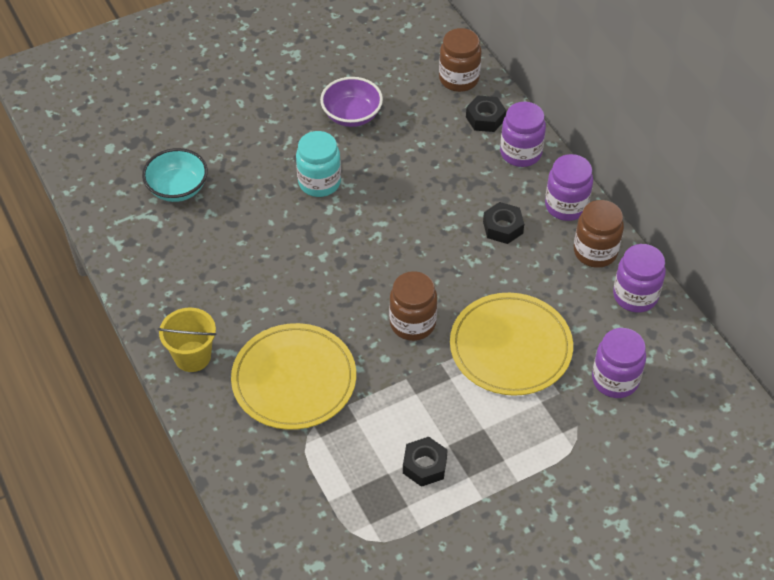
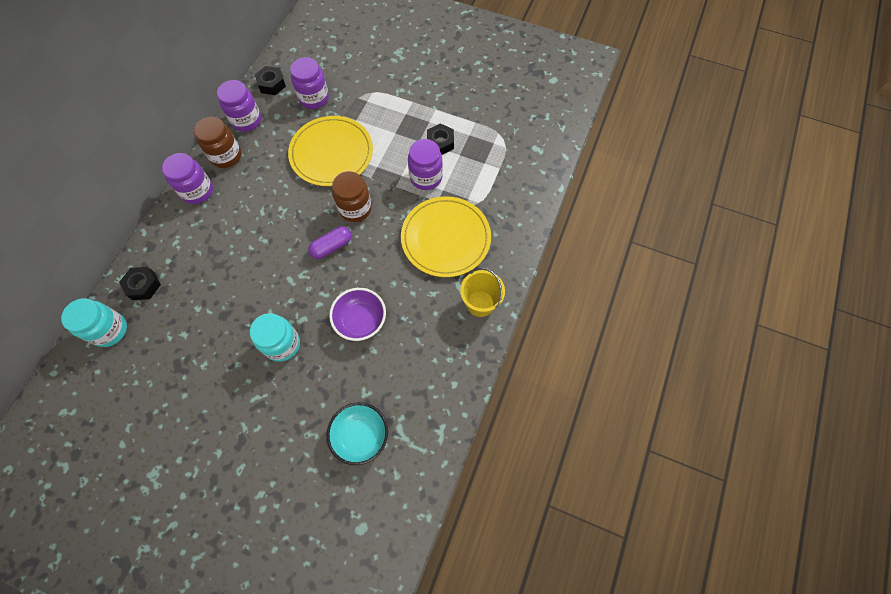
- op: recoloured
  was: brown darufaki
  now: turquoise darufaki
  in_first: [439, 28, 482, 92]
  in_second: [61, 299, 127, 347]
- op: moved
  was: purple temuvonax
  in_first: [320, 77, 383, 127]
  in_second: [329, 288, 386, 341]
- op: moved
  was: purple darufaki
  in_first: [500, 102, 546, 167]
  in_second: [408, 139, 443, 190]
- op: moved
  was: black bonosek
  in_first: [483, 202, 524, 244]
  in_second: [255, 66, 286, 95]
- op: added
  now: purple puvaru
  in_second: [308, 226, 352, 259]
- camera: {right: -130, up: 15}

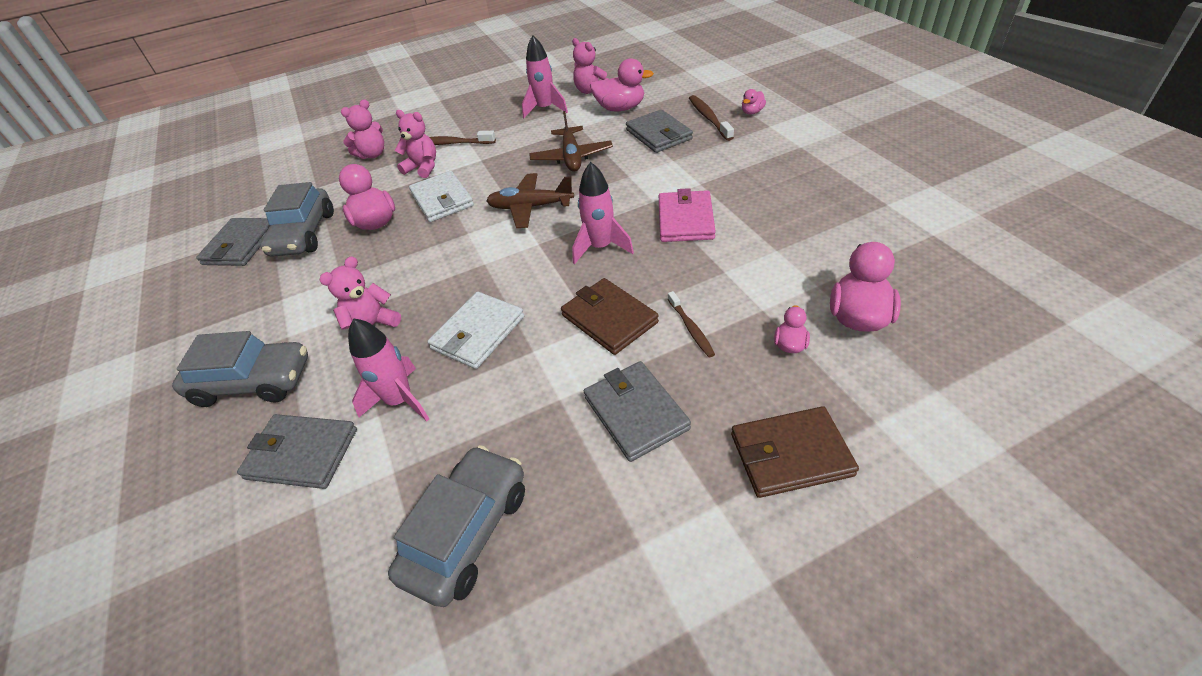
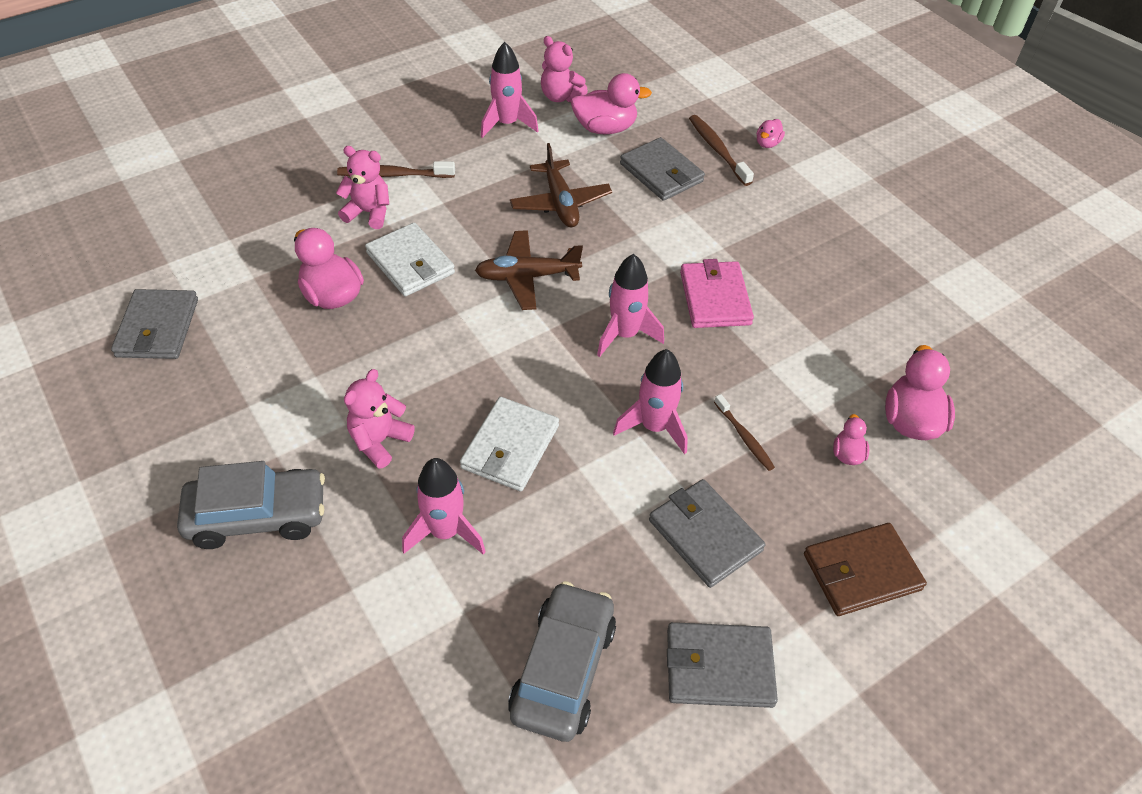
- op: removed
  was: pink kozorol
  in_first: [341, 100, 384, 159]
- op: removed
  was: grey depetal
  in_first: [260, 182, 334, 257]
- op: replaced
  was: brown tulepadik
  now: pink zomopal
  in_first: [561, 278, 659, 355]
  in_second: [613, 349, 688, 454]
- op: moved
  was: grey tulepadik
  in_first: [237, 414, 357, 489]
  in_second: [667, 622, 778, 708]
- camera: {right: -15, up: 5}

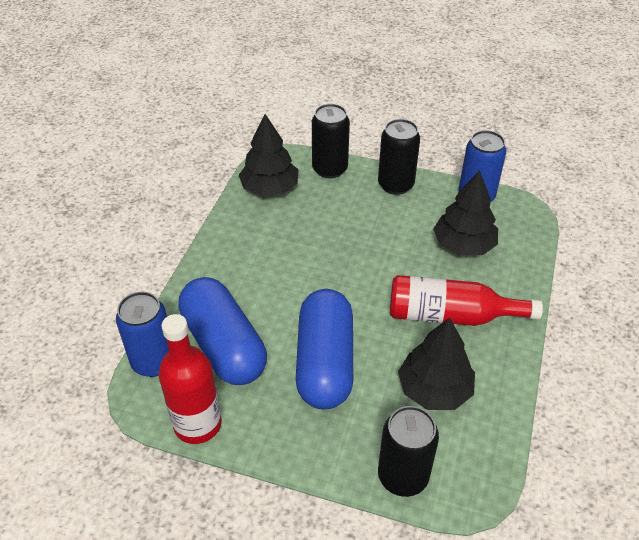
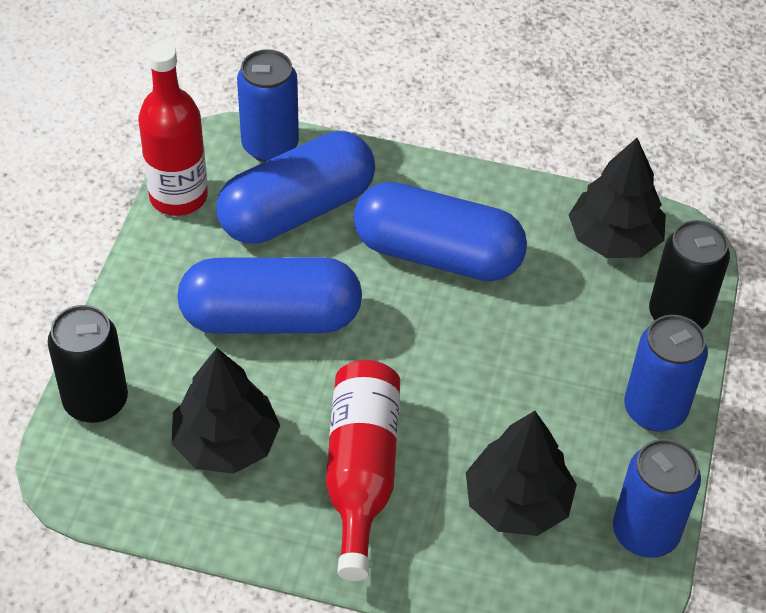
- op: recoloured
  was: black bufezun
  now: blue bufezun
  in_first: [378, 119, 420, 195]
  in_second: [624, 315, 708, 431]
- op: added
  now: blue puvaru
  in_second: [354, 182, 527, 281]
- camera: {right: 85, up: 5}

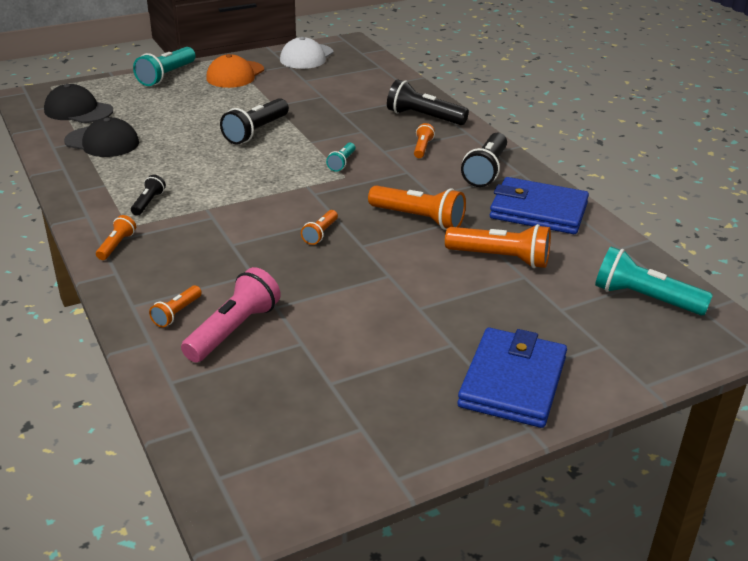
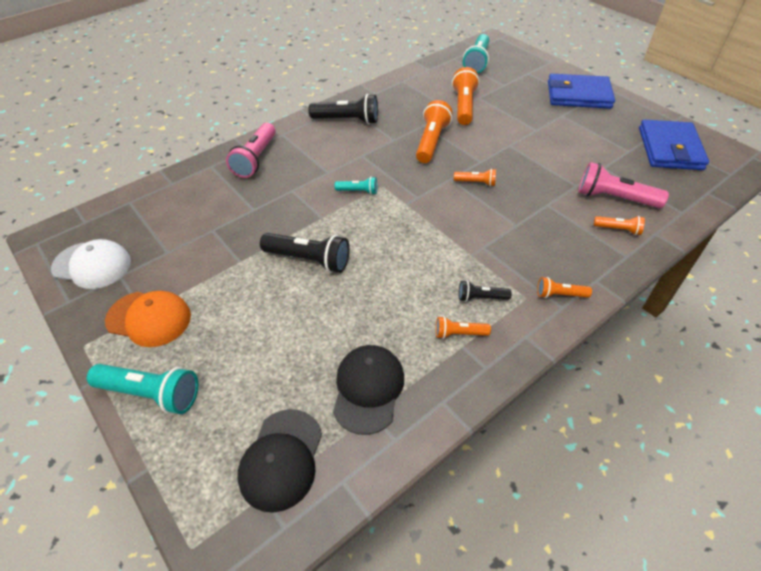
- op: recoloured
  was: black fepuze
  now: pink fepuze
  in_first: [387, 79, 469, 125]
  in_second: [226, 123, 276, 178]
- op: moved
  was: orange fepuze
  in_first: [414, 123, 435, 158]
  in_second: [436, 316, 491, 339]
- op: moved
  was: blue tulepadik
  in_first: [490, 177, 589, 234]
  in_second: [639, 120, 709, 170]
- camera: {right: -100, up: 15}

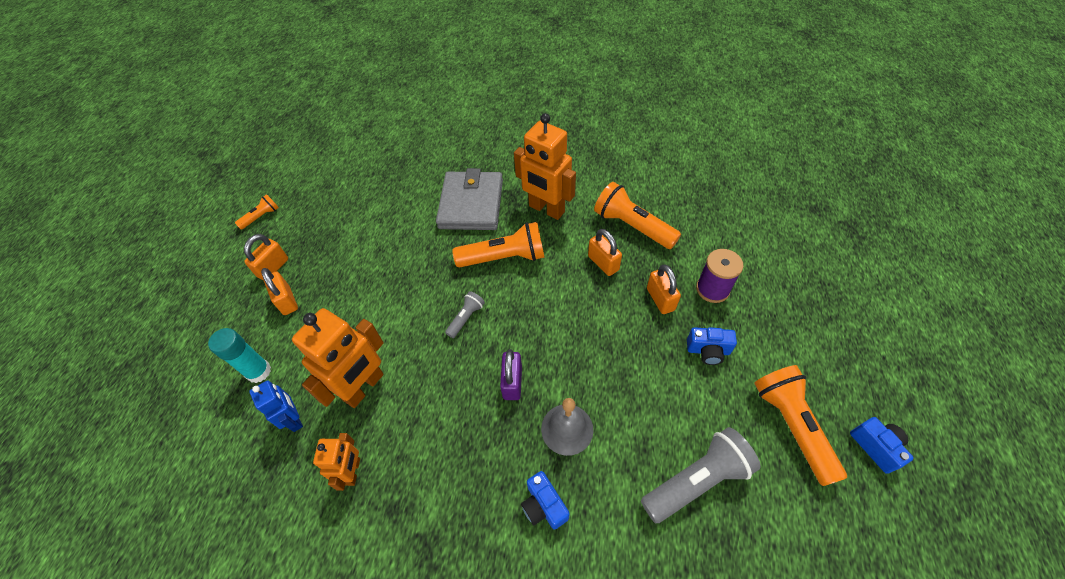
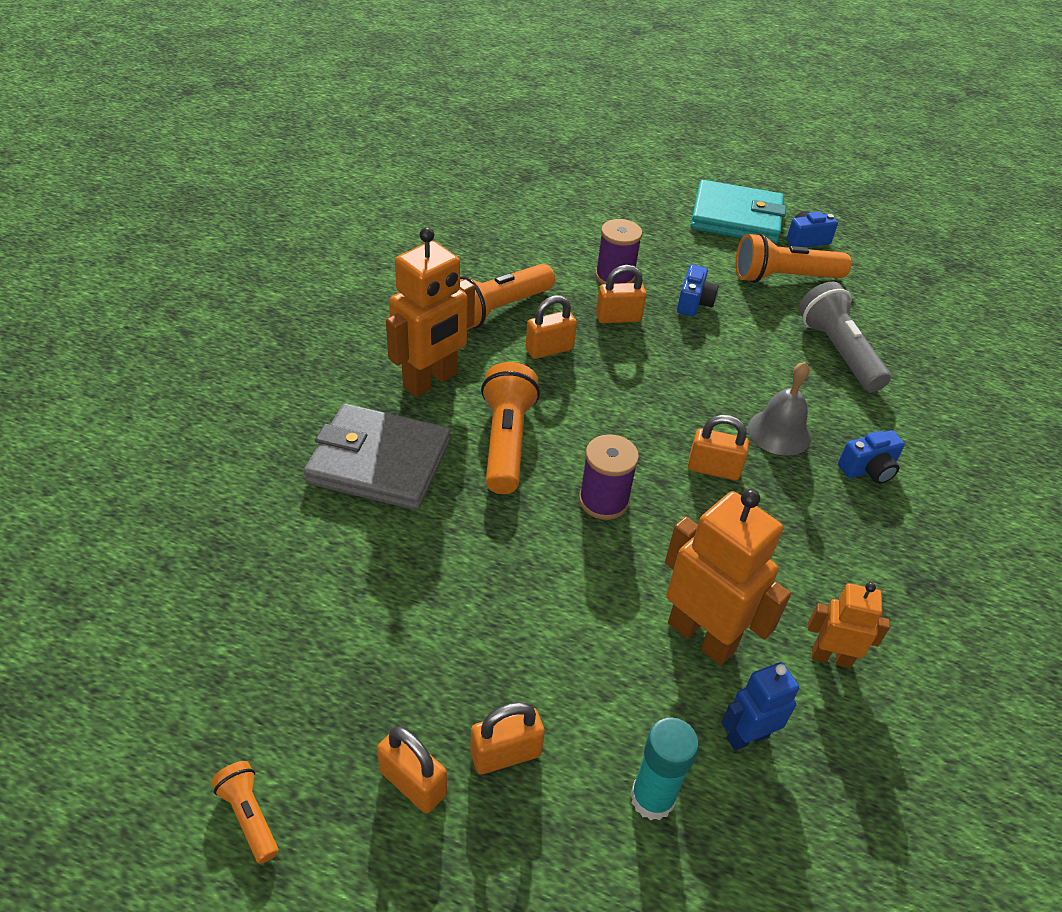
- op: replaced
  was: grey fepuze
  now: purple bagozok
  in_first: [445, 291, 485, 338]
  in_second: [579, 434, 639, 520]
- op: recoloured
  was: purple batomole
  now: orange batomole
  in_first: [500, 349, 522, 400]
  in_second: [688, 415, 749, 480]
- op: added
  now: turquoise tulepadik
  in_second: [690, 180, 786, 244]
- camera: {right: -85, up: -10}

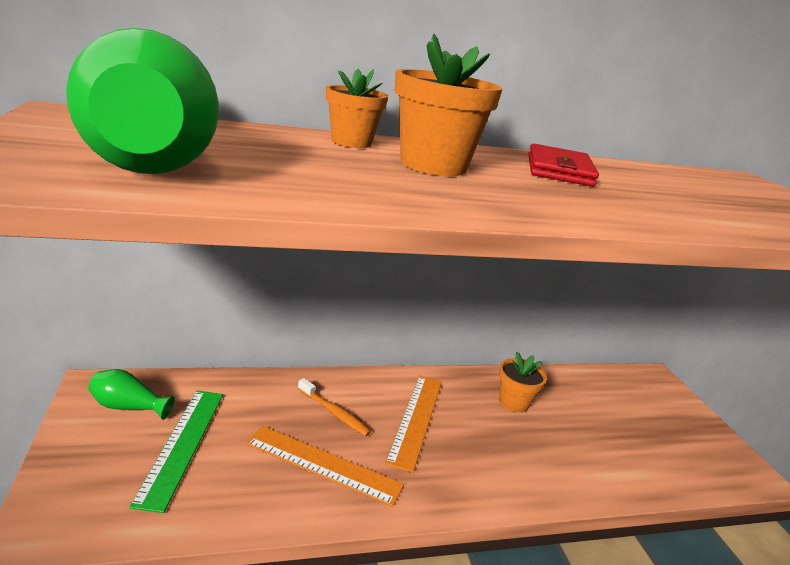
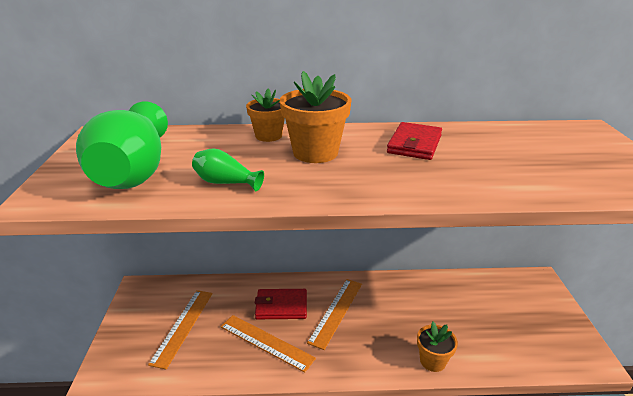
- op: moved
  was: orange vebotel
  in_first: [499, 352, 547, 413]
  in_second: [417, 322, 458, 372]
- op: moved
  was: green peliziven
  in_first: [88, 369, 175, 420]
  in_second: [192, 148, 264, 191]
- op: replaced
  was: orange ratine
  now: red tulepadik
  in_first: [298, 378, 371, 436]
  in_second: [255, 289, 307, 319]
- op: recoloured
  was: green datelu
  now: orange datelu
  in_first: [129, 390, 223, 513]
  in_second: [148, 290, 213, 369]
- camera: {right: 15, up: 5}

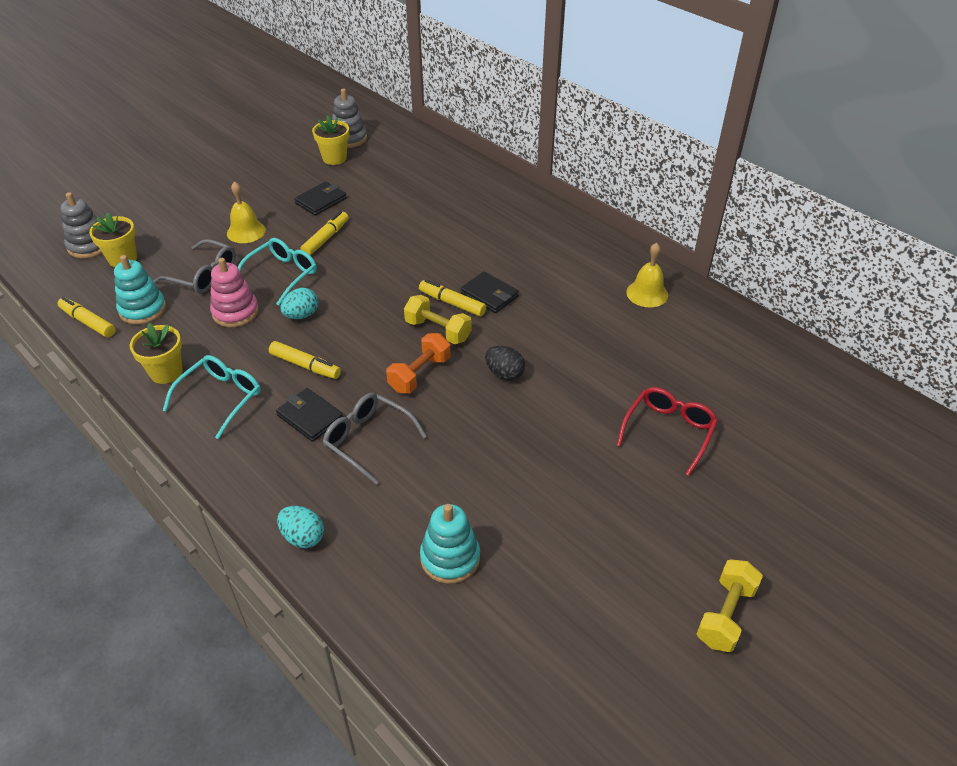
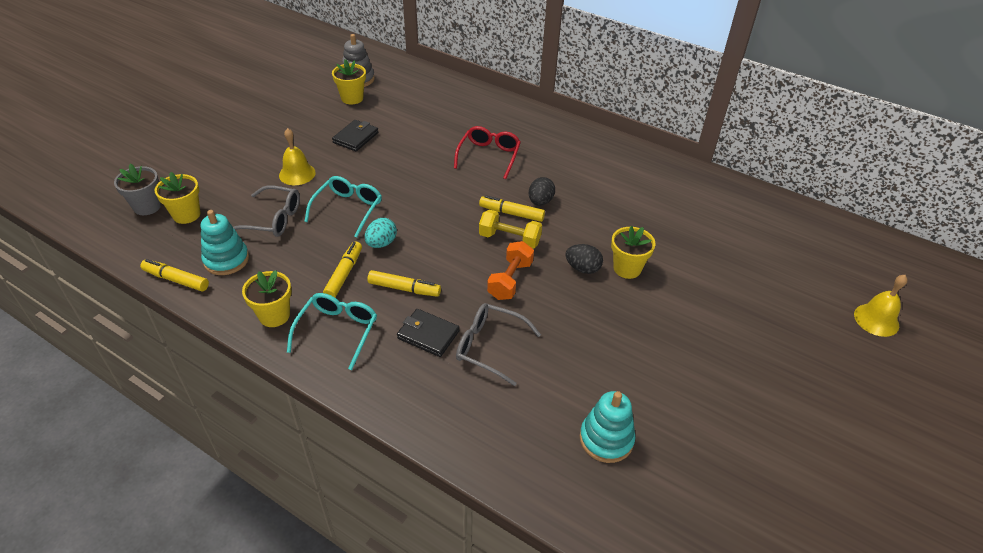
- op: replaced
  was: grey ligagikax
  now: grey vebotel
  in_first: [60, 192, 102, 258]
  in_second: [114, 164, 161, 215]
- op: moved
  was: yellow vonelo
  in_first: [301, 211, 349, 256]
  in_second: [323, 241, 362, 297]
- op: moved
  was: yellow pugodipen
  in_first: [626, 242, 668, 308]
  in_second: [854, 275, 907, 337]
- op: removed
  was: pink ligagikax
  in_first: [210, 258, 259, 327]
- op: replaced
  was: black tulepadik
  now: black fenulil
  in_first: [460, 271, 519, 313]
  in_second: [529, 177, 555, 206]
- op: moved
  was: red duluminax
  in_first: [617, 387, 718, 476]
  in_second: [454, 126, 521, 179]
- op: removed
  was: turquoise fenulil
  in_first: [277, 506, 324, 548]
- op: removed
  was: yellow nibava
  in_first: [697, 560, 763, 652]
- op: added
  now: yellow vebotel
  in_second: [611, 226, 656, 279]
- camera: {right: -15, up: 0}

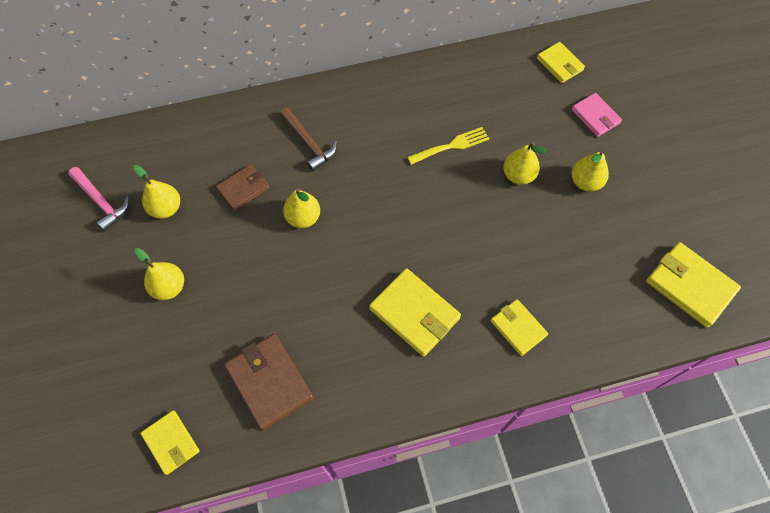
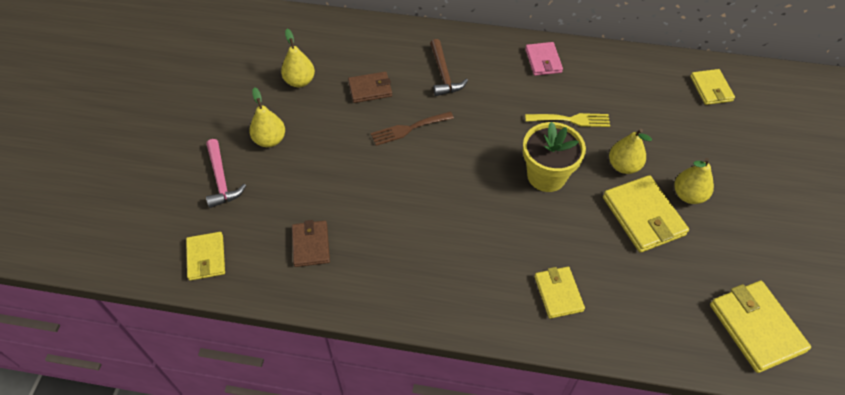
- op: moved
  was: pink tulepadik
  in_first: [572, 93, 622, 137]
  in_second: [525, 42, 563, 76]
- op: moved
  was: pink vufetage
  in_first: [68, 167, 129, 231]
  in_second: [206, 139, 246, 208]
- op: replaced
  was: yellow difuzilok
  now: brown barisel
  in_first: [283, 188, 320, 228]
  in_second: [371, 112, 454, 146]
- op: moved
  was: yellow tulepadik
  in_first: [369, 268, 461, 357]
  in_second: [603, 175, 689, 253]
- op: resized
  was: brown tulepadik
  in_first: [224, 334, 314, 431]
  in_second: [292, 220, 330, 267]
  ratio: 0.63
- op: added
  now: yellow vebotel
  in_second: [523, 122, 586, 192]
- camera: {right: 25, up: -10}

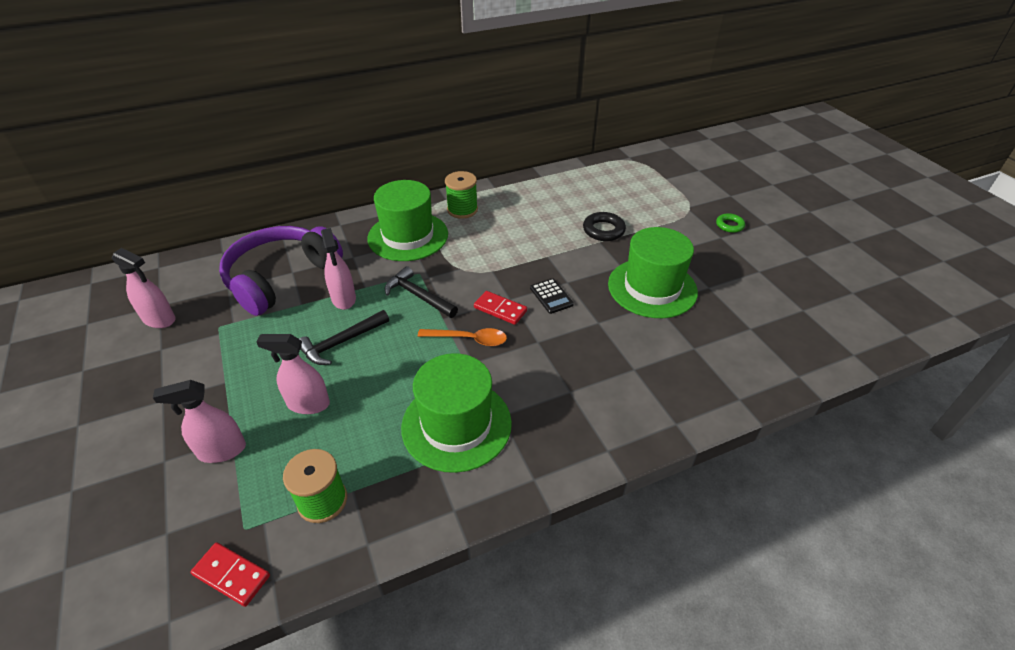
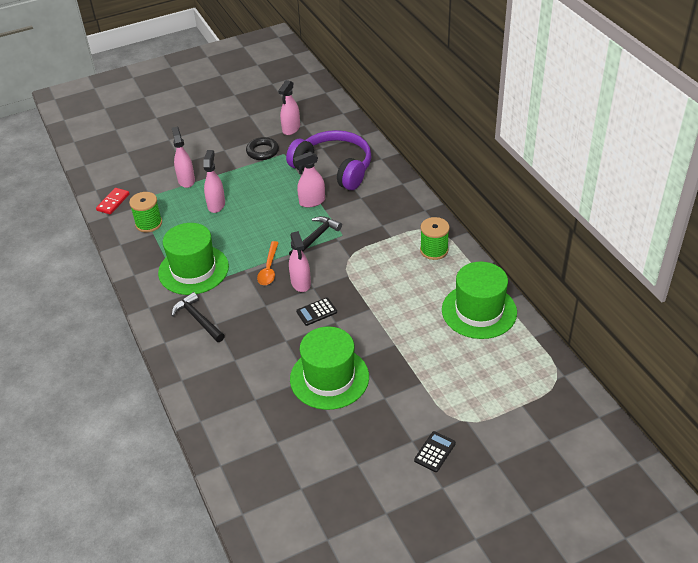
- op: moved
  was: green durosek
  in_first: [367, 180, 448, 261]
  in_second: [442, 262, 517, 339]
- op: moved
  was: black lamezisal
  in_first: [583, 212, 626, 241]
  in_second: [246, 137, 279, 160]
- op: replaced
  was: green lamezisal
  now: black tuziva
  in_first: [716, 213, 745, 233]
  in_second: [414, 431, 456, 472]
- op: replaced
  was: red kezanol
  now: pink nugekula
  in_first: [474, 291, 527, 325]
  in_second: [289, 231, 311, 292]
- op: moved
  was: black vufetage
  in_first: [299, 310, 389, 365]
  in_second: [172, 292, 225, 342]
- camera: {right: 90, up: 0}

